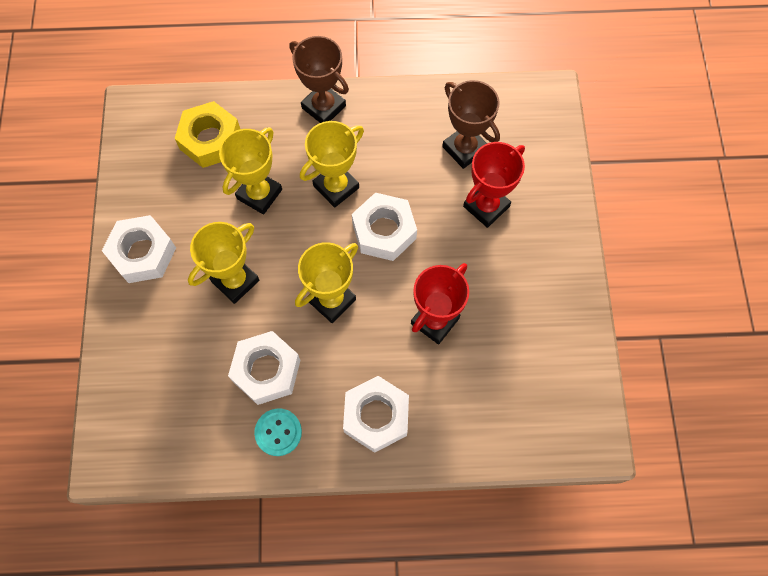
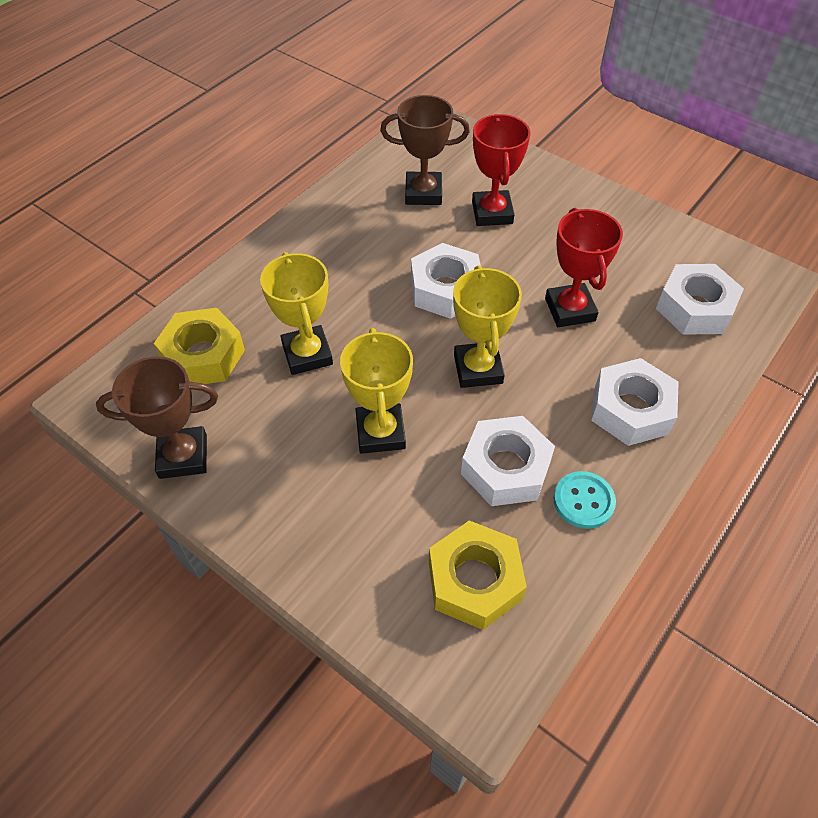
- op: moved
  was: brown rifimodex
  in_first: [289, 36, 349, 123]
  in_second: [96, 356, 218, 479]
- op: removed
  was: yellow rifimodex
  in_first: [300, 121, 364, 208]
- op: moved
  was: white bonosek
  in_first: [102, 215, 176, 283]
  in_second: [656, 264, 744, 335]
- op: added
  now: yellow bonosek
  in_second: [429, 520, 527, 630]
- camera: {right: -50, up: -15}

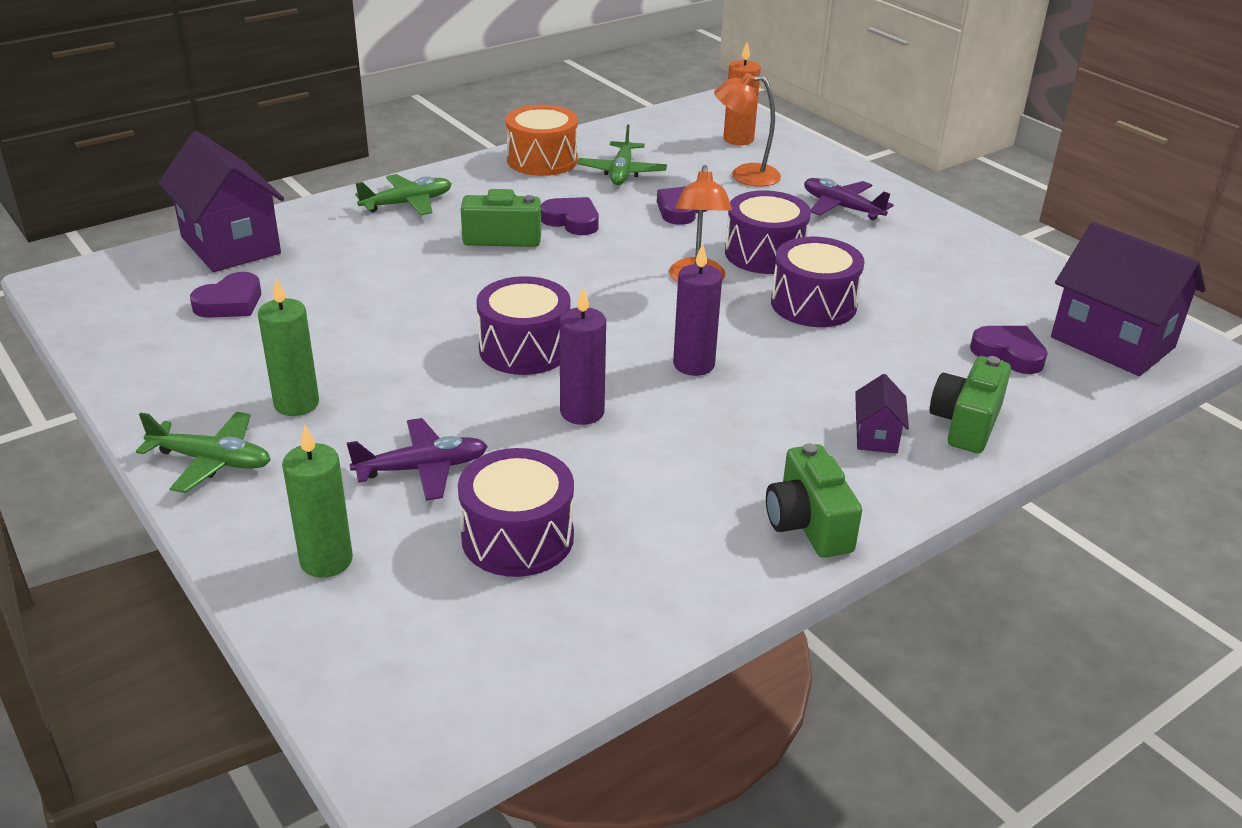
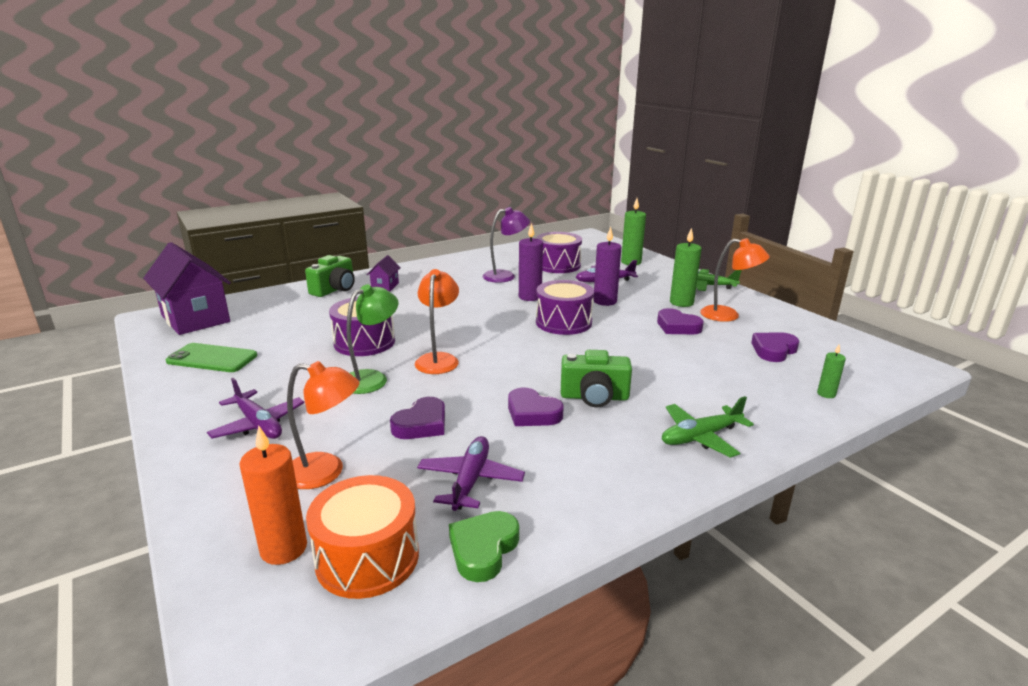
- op: moved
  was: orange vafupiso
  in_first: [506, 105, 578, 176]
  in_second: [306, 475, 419, 599]
- op: recoloured
  was: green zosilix
  now: purple zosilix
  in_first: [577, 124, 667, 185]
  in_second: [417, 436, 525, 511]
- op: replaced
  was: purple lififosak
  now: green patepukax
  in_first: [158, 131, 284, 272]
  in_second: [817, 344, 846, 398]
- op: replaced
  was: purple vafupiso
  now: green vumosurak
  in_first: [725, 190, 811, 274]
  in_second: [347, 284, 398, 394]
- op: moved
  was: purple patepukax
  in_first: [673, 243, 722, 376]
  in_second: [593, 227, 621, 306]
- op: moved
  was: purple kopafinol
  in_first: [970, 326, 1048, 374]
  in_second: [657, 308, 704, 334]
- op: removed
  was: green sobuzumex
  in_first: [766, 443, 862, 558]
- op: added
  now: purple vumosurak
  in_second: [483, 207, 530, 283]
- op: added
  now: orange vumosurak
  in_second: [700, 238, 770, 322]
- op: added
  now: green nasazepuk
  in_second: [166, 343, 257, 372]
- op: added
  now: green kopafinol
  in_second: [449, 511, 519, 582]
- camera: {right: -175, up: -10}

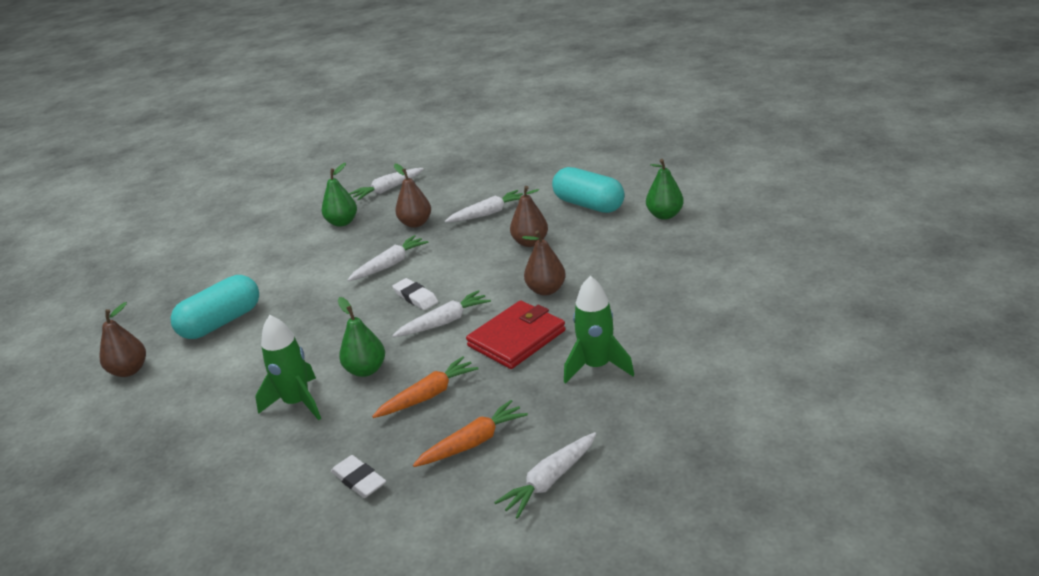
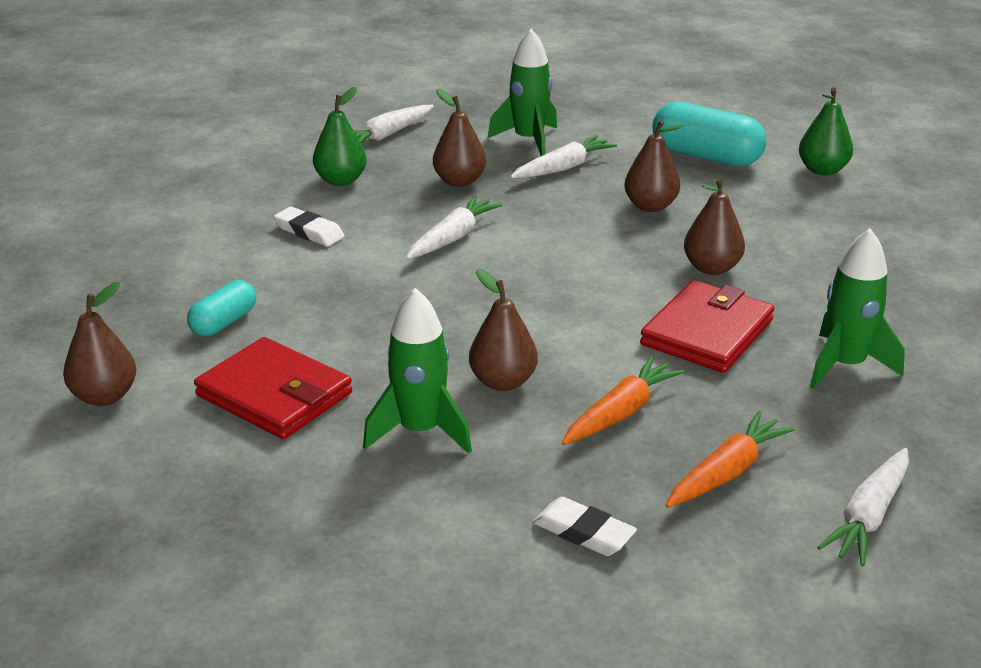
- op: resized
  was: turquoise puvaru
  in_first: [170, 275, 259, 339]
  in_second: [187, 280, 256, 336]
  ratio: 0.57
- op: moved
  was: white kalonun
  in_first: [392, 278, 438, 310]
  in_second: [274, 207, 345, 247]
- op: removed
  was: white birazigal
  in_first: [392, 290, 491, 337]
- op: recoloured
  was: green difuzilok
  now: brown difuzilok
  in_first: [338, 297, 385, 377]
  in_second: [469, 268, 538, 391]
- op: added
  now: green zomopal
  in_second: [488, 29, 557, 156]
- op: added
  now: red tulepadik
  in_second: [194, 337, 352, 439]
- camera: {right: -15, up: 0}

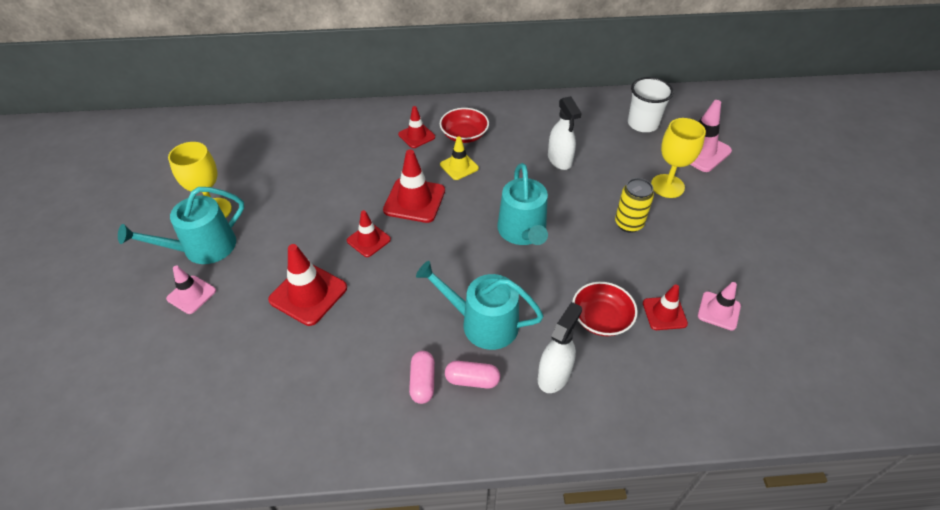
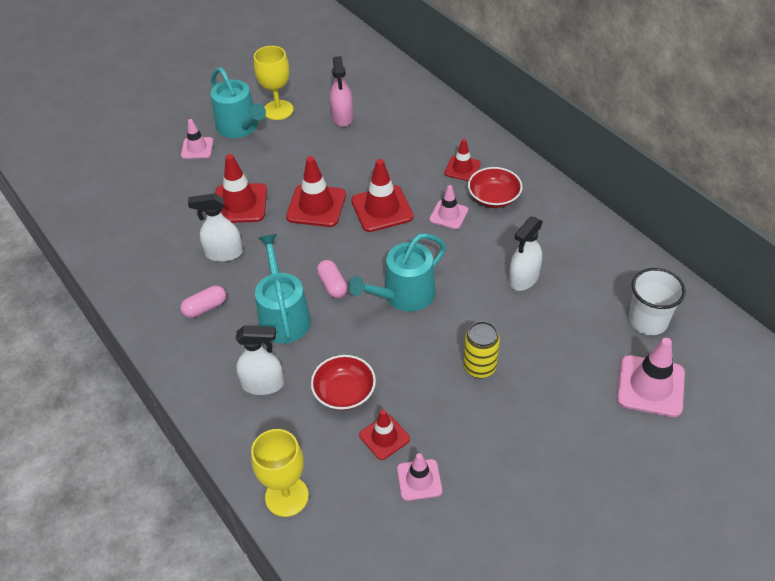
- op: moved
  was: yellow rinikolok
  in_first: [651, 118, 706, 198]
  in_second: [251, 429, 309, 517]
- op: recoloured
  was: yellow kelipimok
  now: pink kelipimok
  in_first: [440, 137, 479, 180]
  in_second: [429, 185, 468, 229]
- op: turned
  was: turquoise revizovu
  in_first: [118, 187, 244, 264]
  in_second: [211, 67, 266, 138]
  clockwise: -150
- op: resized
  was: red kelipimok
  in_first: [347, 210, 391, 257]
  in_second: [286, 156, 346, 227]
  ratio: 1.64
- op: moved
  was: pink puvaru
  in_first: [445, 361, 500, 388]
  in_second: [317, 260, 347, 298]
- op: added
  now: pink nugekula
  in_second: [330, 56, 353, 127]
- op: added
  now: white nugekula
  in_second: [188, 193, 243, 262]
- camera: {right: 60, up: 0}

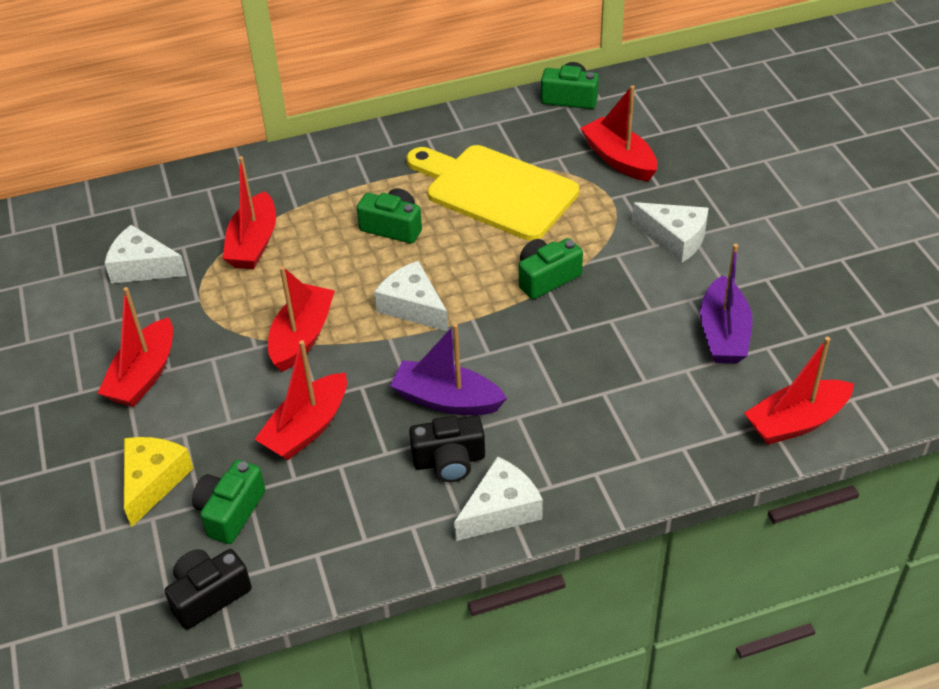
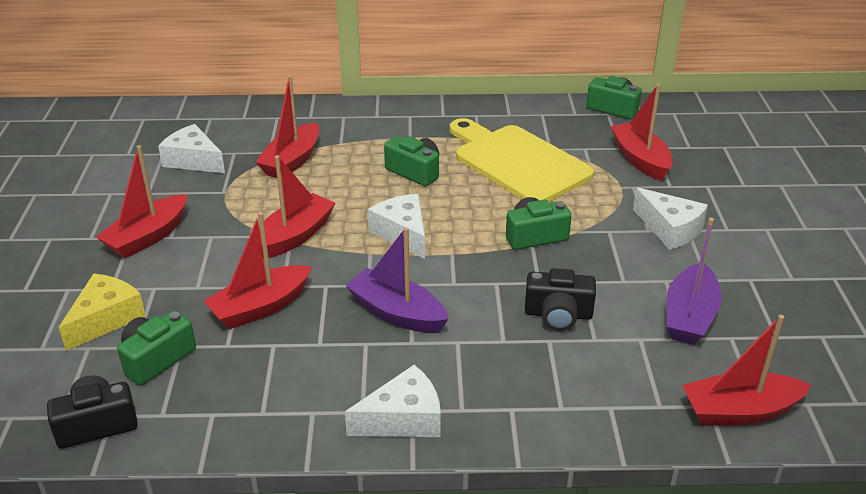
- op: moved
  was: black sobuzumex
  in_first: [409, 416, 485, 482]
  in_second: [525, 268, 596, 331]
- camera: {right: 15, up: -10}

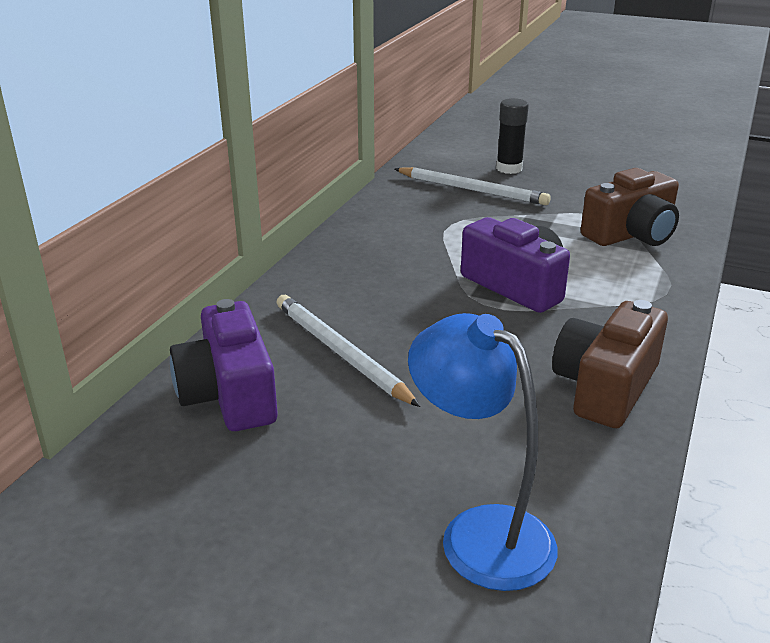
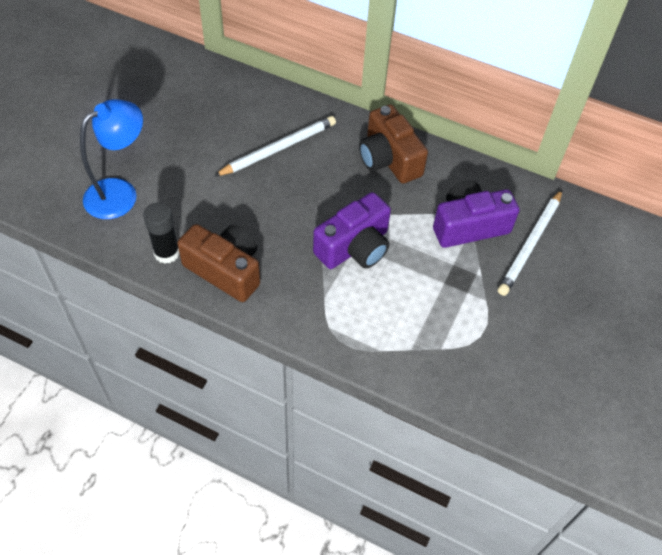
- op: moved
  was: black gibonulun
  in_first: [496, 98, 529, 174]
  in_second: [143, 203, 179, 264]
- op: moved
  was: brown sobuzumex
  in_first: [581, 168, 679, 246]
  in_second: [359, 104, 428, 184]
- op: moved
  was: purple sobuzumex
  in_first: [170, 299, 278, 431]
  in_second: [433, 180, 519, 248]
- camera: {right: 90, up: 25}

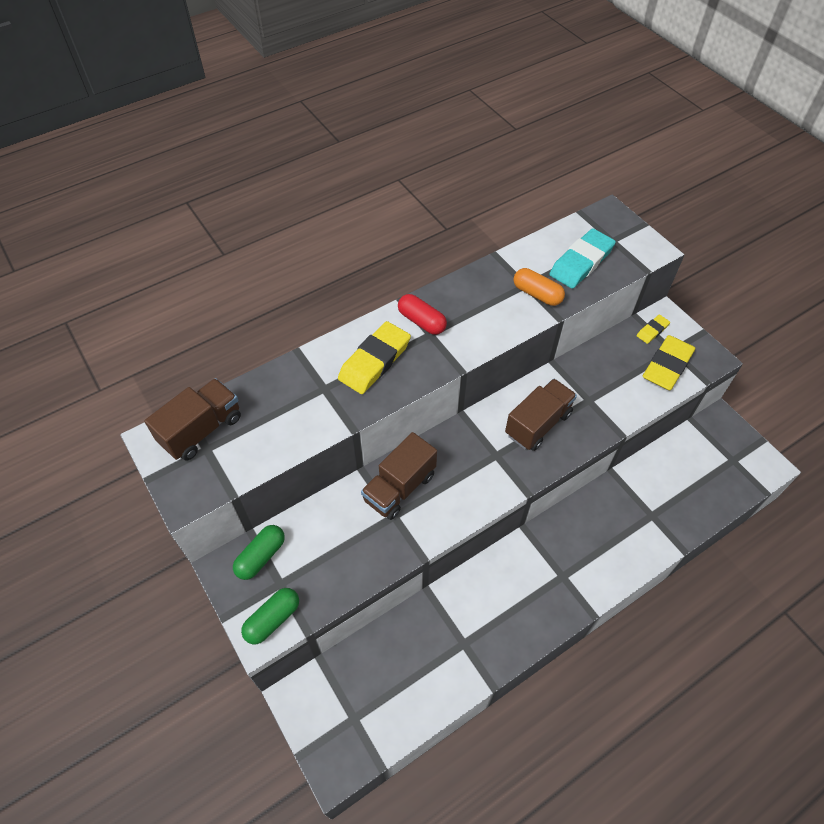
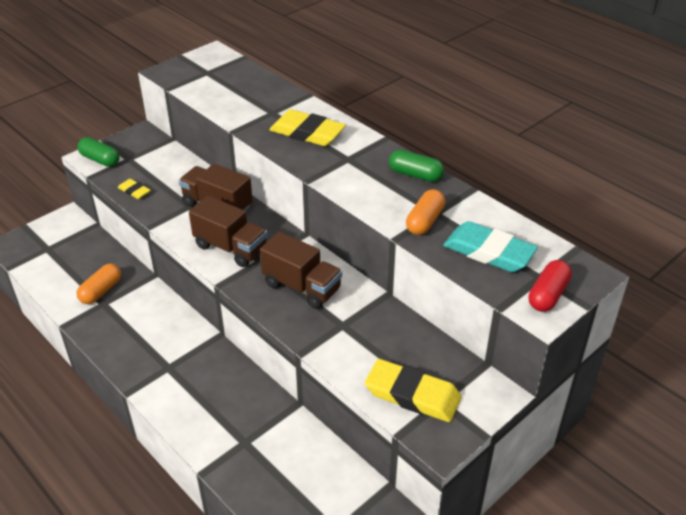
- op: moved
  was: red puvaru
  in_first: [398, 294, 447, 335]
  in_second: [529, 260, 572, 312]
- op: moved
  was: yellow kalonun
  in_first: [637, 315, 670, 344]
  in_second: [118, 179, 151, 199]
- op: moved
  was: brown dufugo
  in_first: [144, 378, 241, 461]
  in_second: [189, 196, 268, 267]
- op: moved
  was: green puvaru
  in_first: [233, 525, 285, 580]
  in_second: [389, 150, 444, 182]
- op: added
  now: orange puvaru
  in_second: [77, 264, 121, 304]
- camera: {right: 80, up: -15}

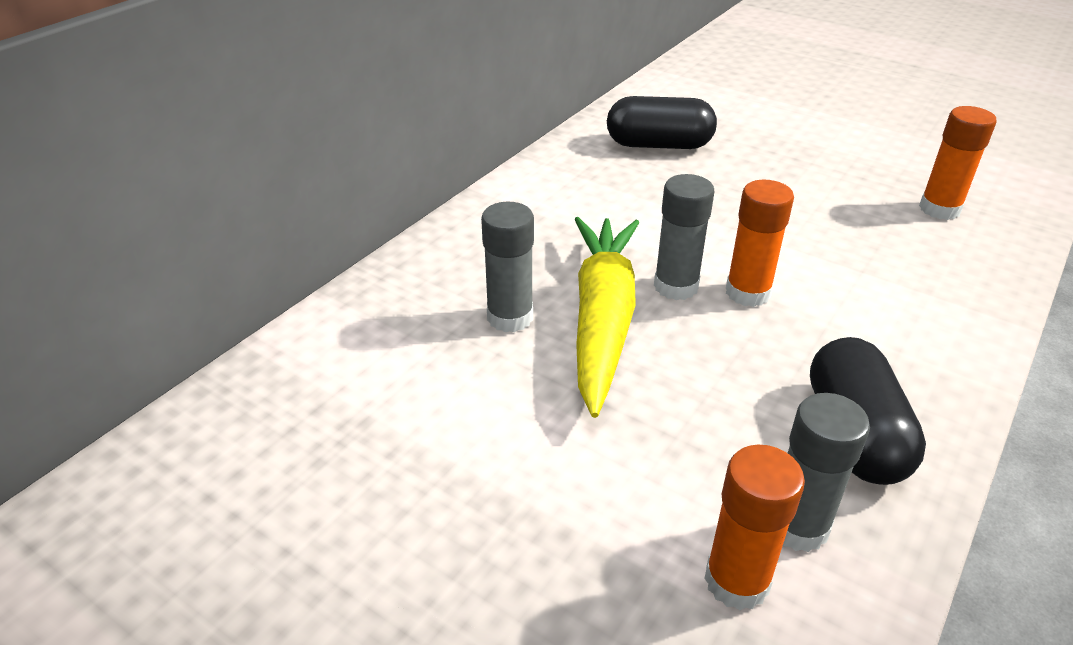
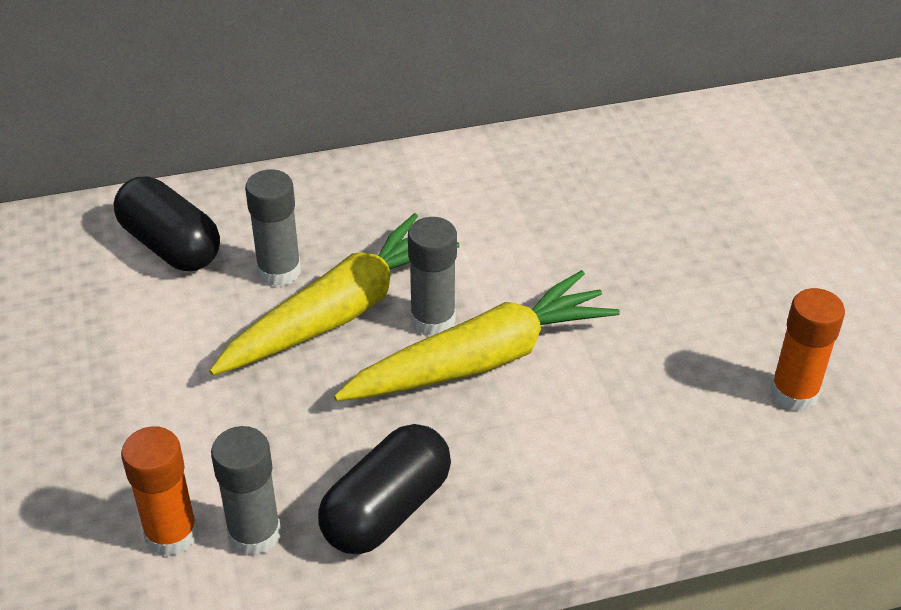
- op: moved
  was: black puvaru
  in_first: [607, 96, 717, 149]
  in_second: [114, 177, 220, 271]
- op: replaced
  was: orange gibonulun
  now: yellow birazigal
  in_first: [726, 180, 794, 307]
  in_second: [334, 270, 620, 401]
- camera: {right: 40, up: 5}

